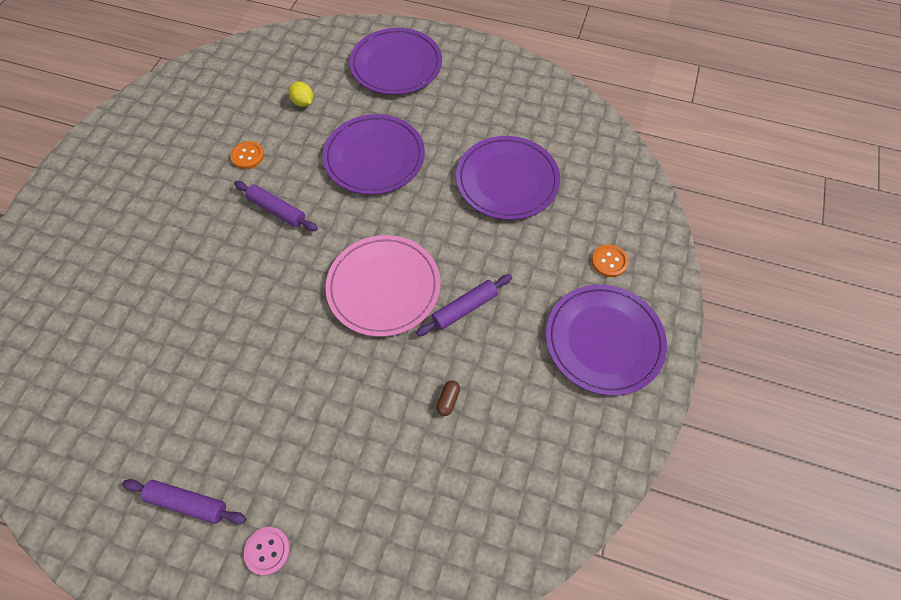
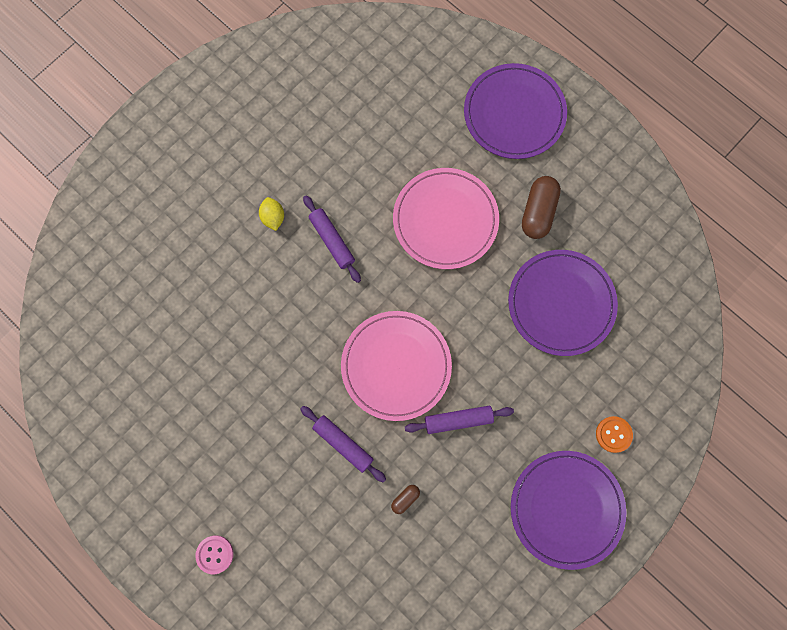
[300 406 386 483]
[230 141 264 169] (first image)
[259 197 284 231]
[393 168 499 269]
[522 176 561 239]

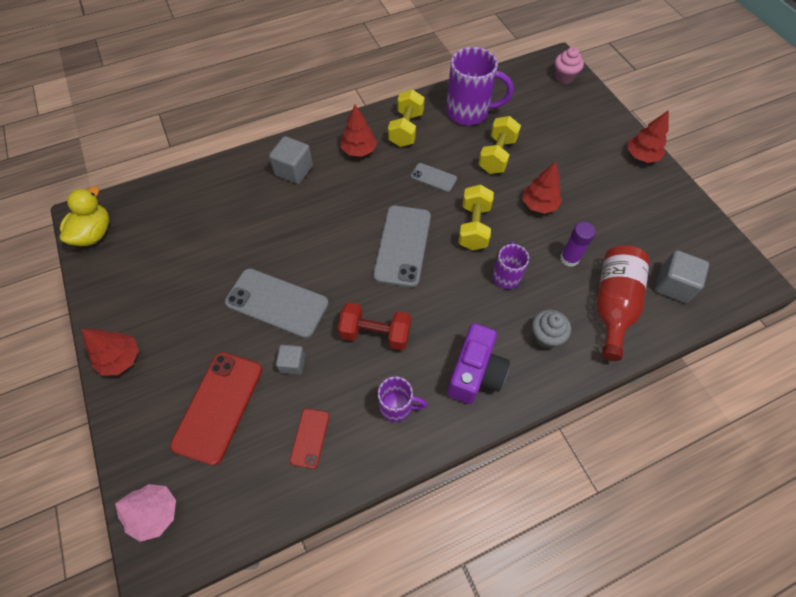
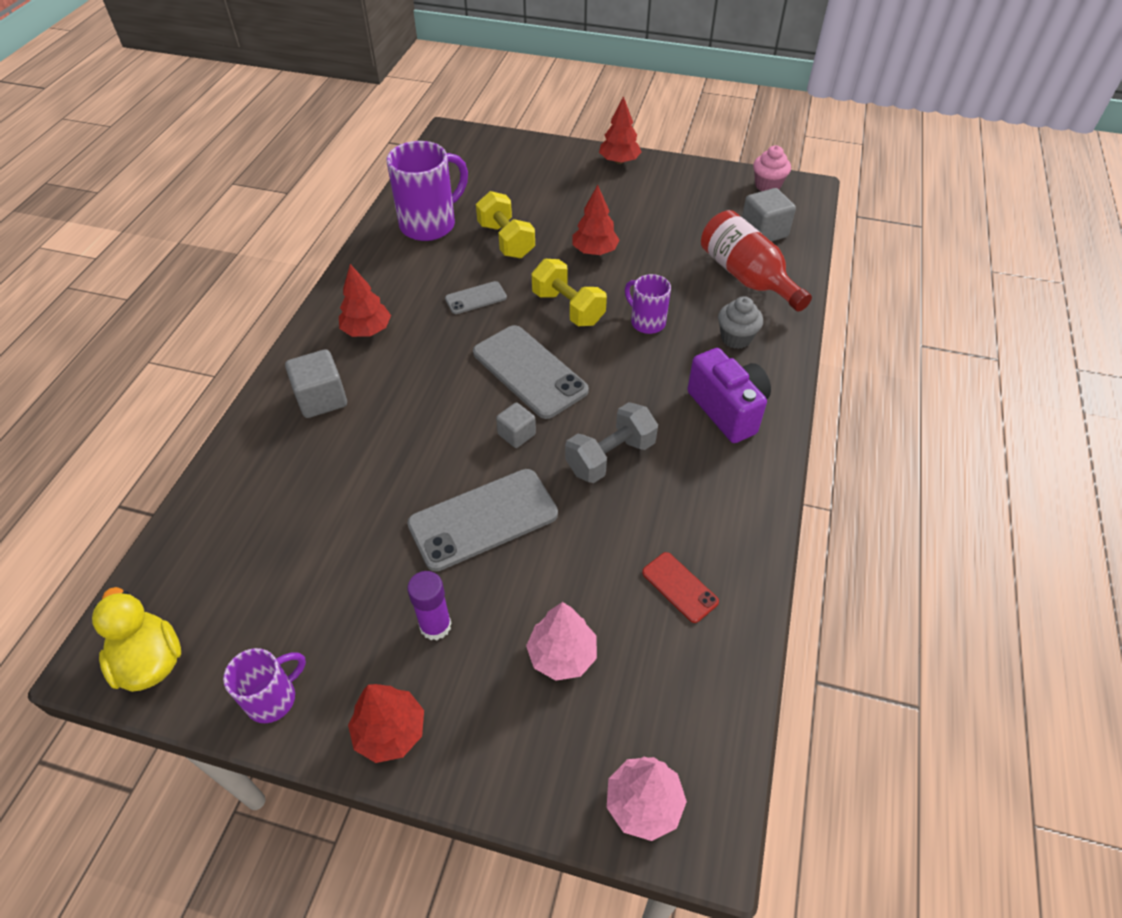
[526 602 597 681]
[496 403 536 448]
[565 402 658 483]
[223 648 306 723]
[388 89 425 147] (first image)
[753 146 791 191]
[407 571 452 640]

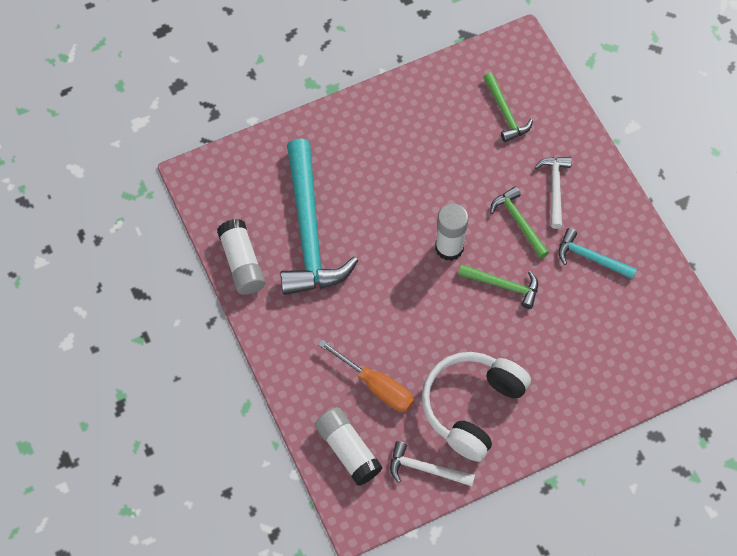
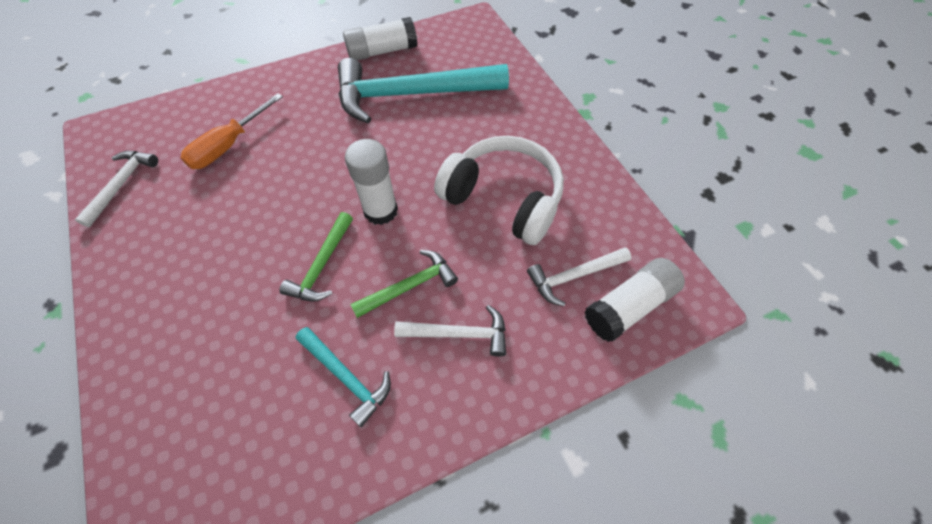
[585 258 685 342]
[434 136 564 245]
[527 247 631 306]
[296 327 391 427]

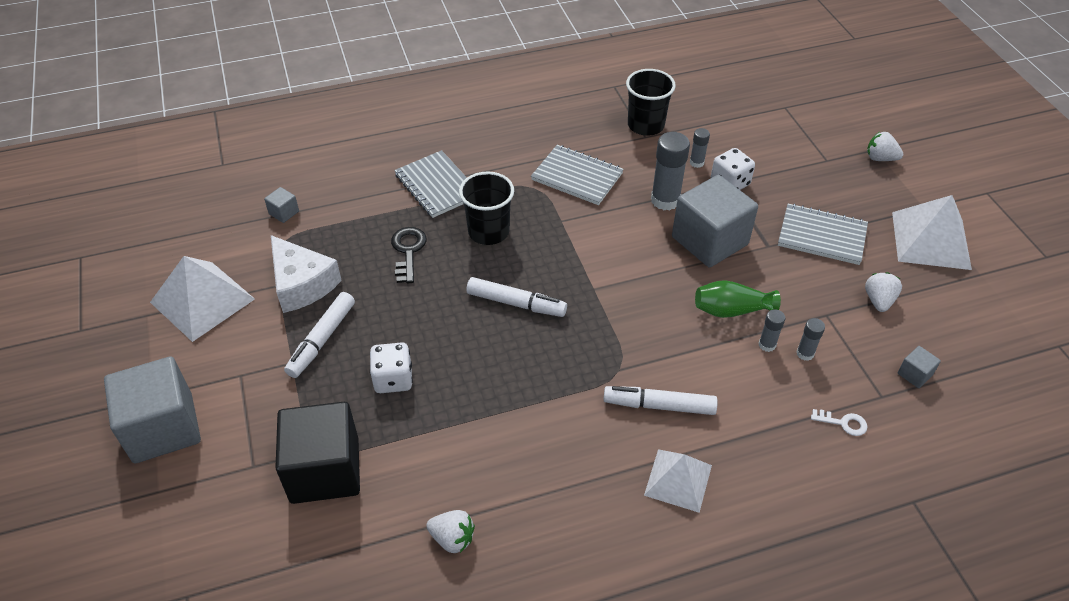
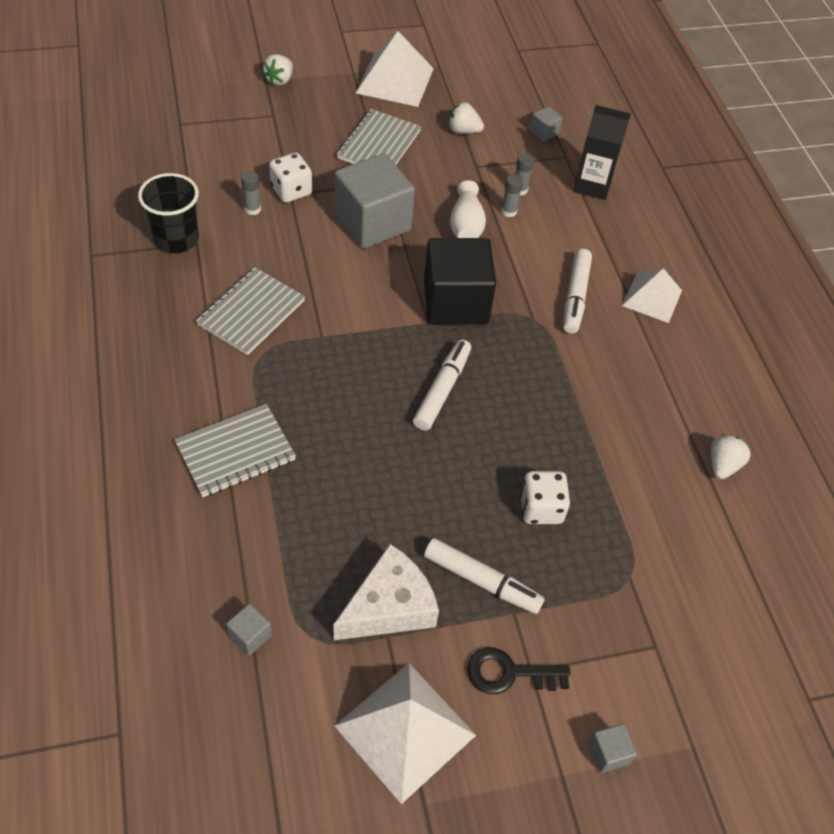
[588 724 637 773]
[424 238 496 325]
[467 648 571 694]
[459 171 514 245] (first image)
[651 132 690 210] (first image)
[450 180 486 238]
[573 105 631 200]

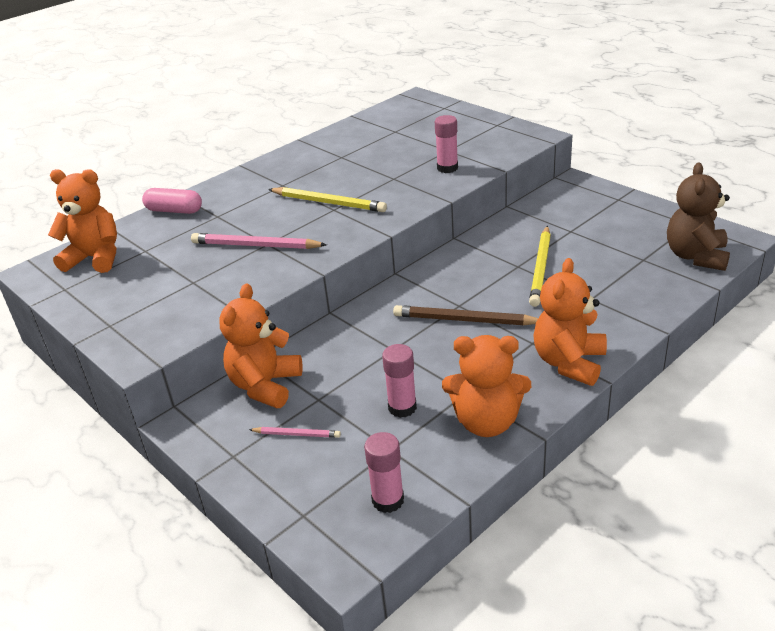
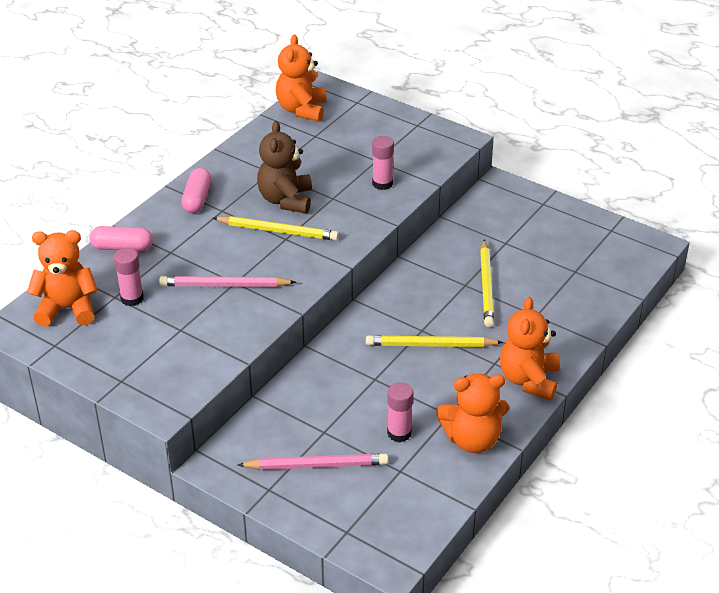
[276 35 326 121]
[238 454 388 470]
[114 248 144 306]
[366 335 503 347]
[257 121 312 213]
[181 168 211 213]

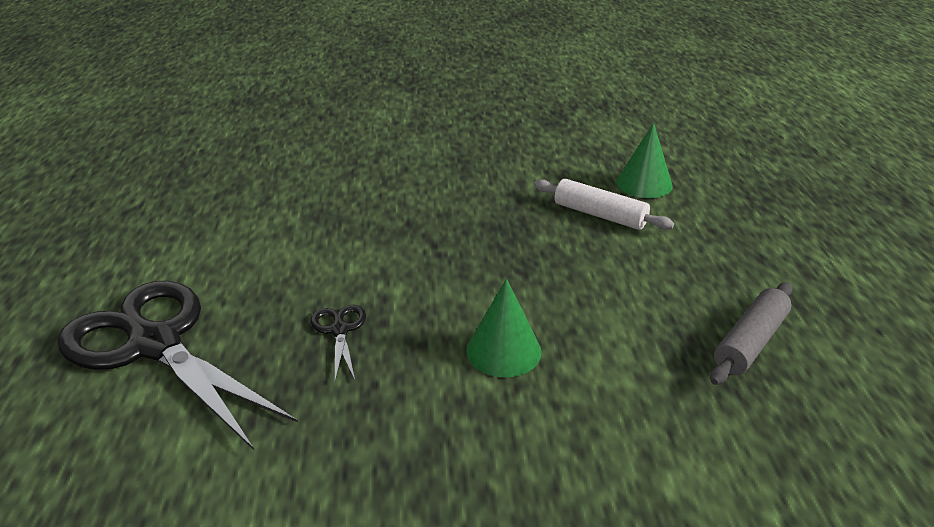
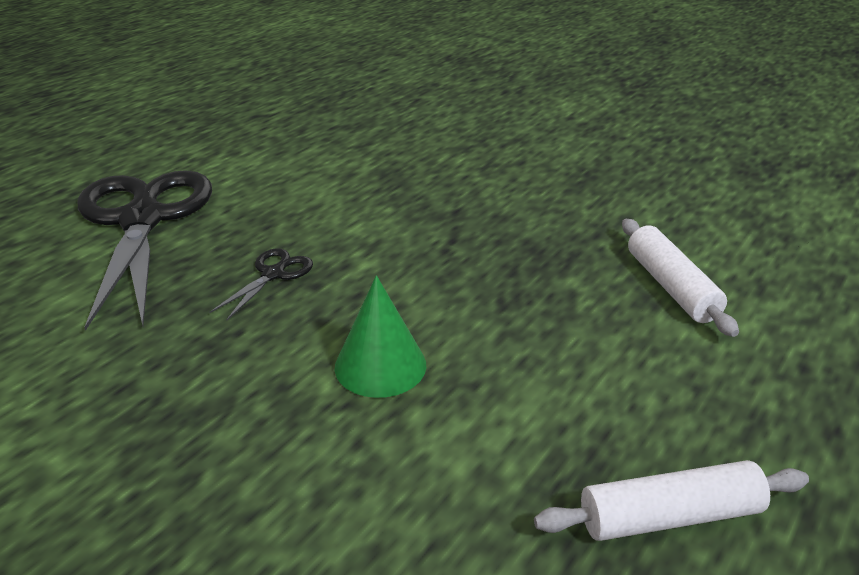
[616 123 673 198] (first image)
[534 460 809 541]

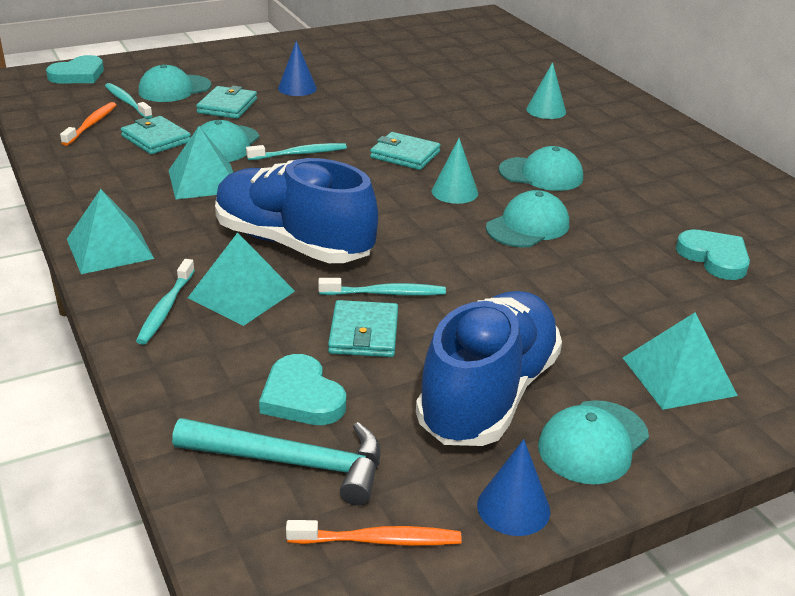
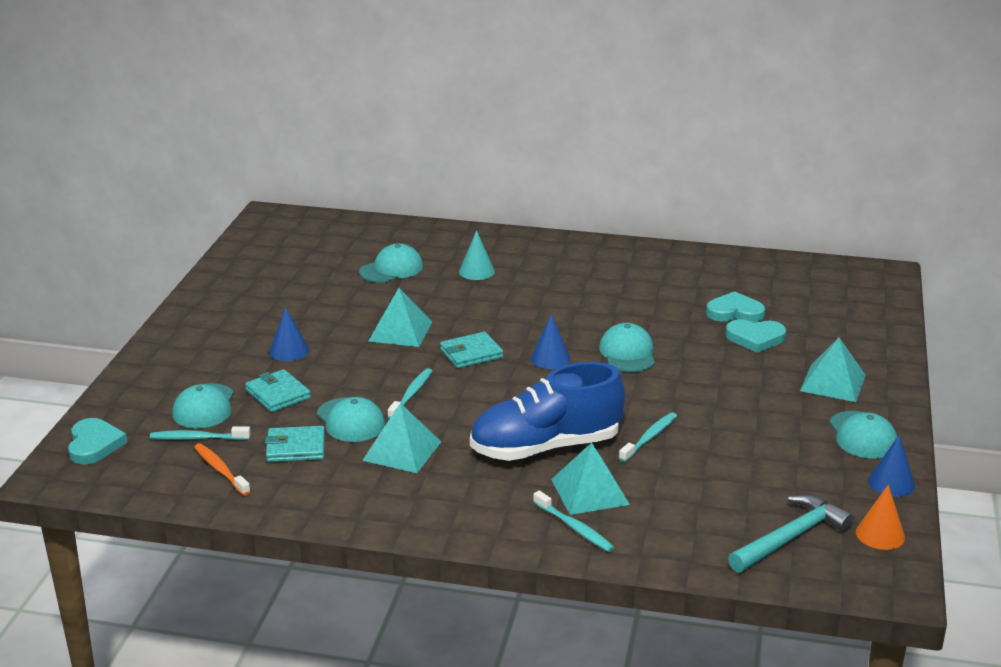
[368 288 432 347]
[725 319 786 353]
[856 484 905 550]
[328 300 398 357] (first image)
[416 291 562 446] (first image)
[531 314 571 369]
[359 244 423 283]

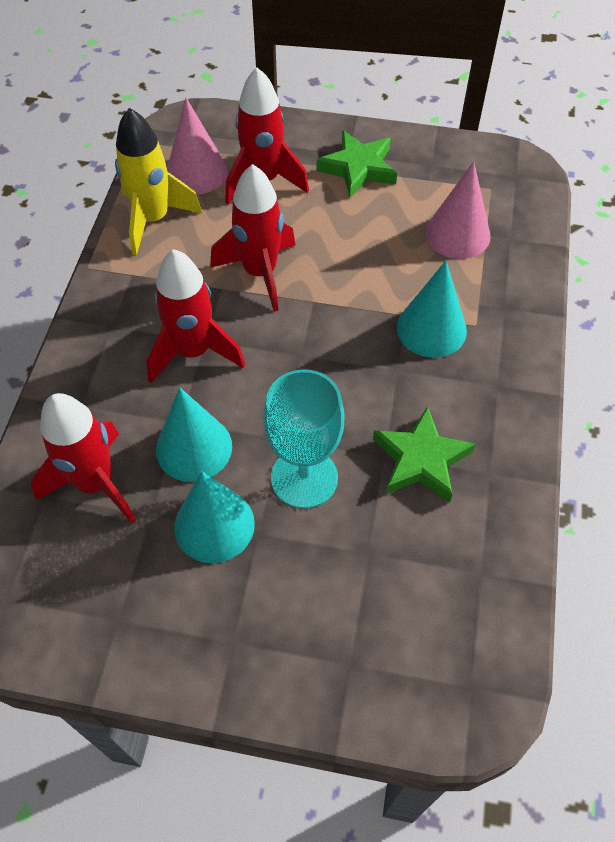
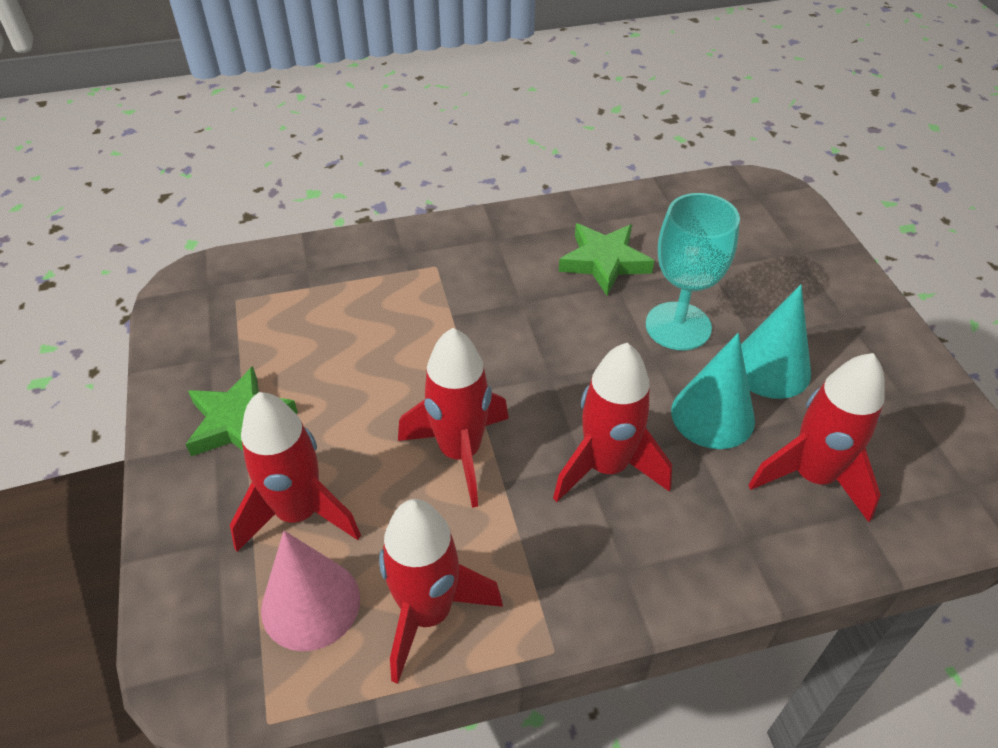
[379 499 503 684]
[397 261 467 358] (first image)
[425 161 491 259] (first image)

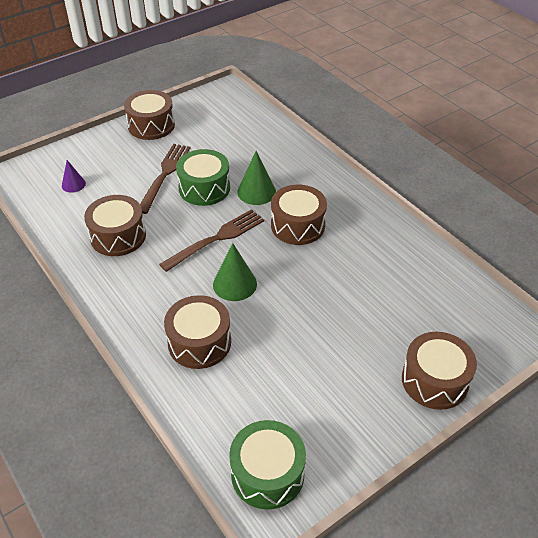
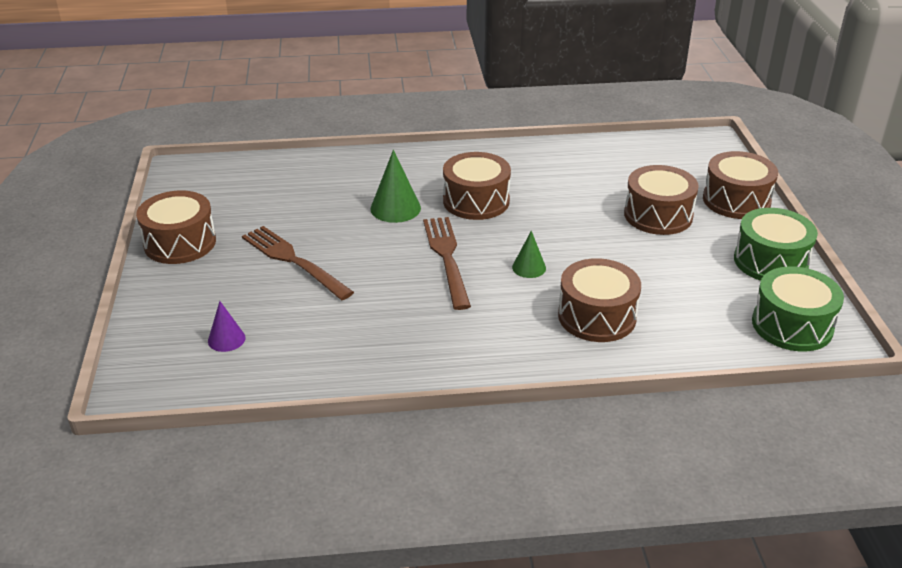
[624 165 699 235]
[734 208 818 281]
[512 231 546 278]

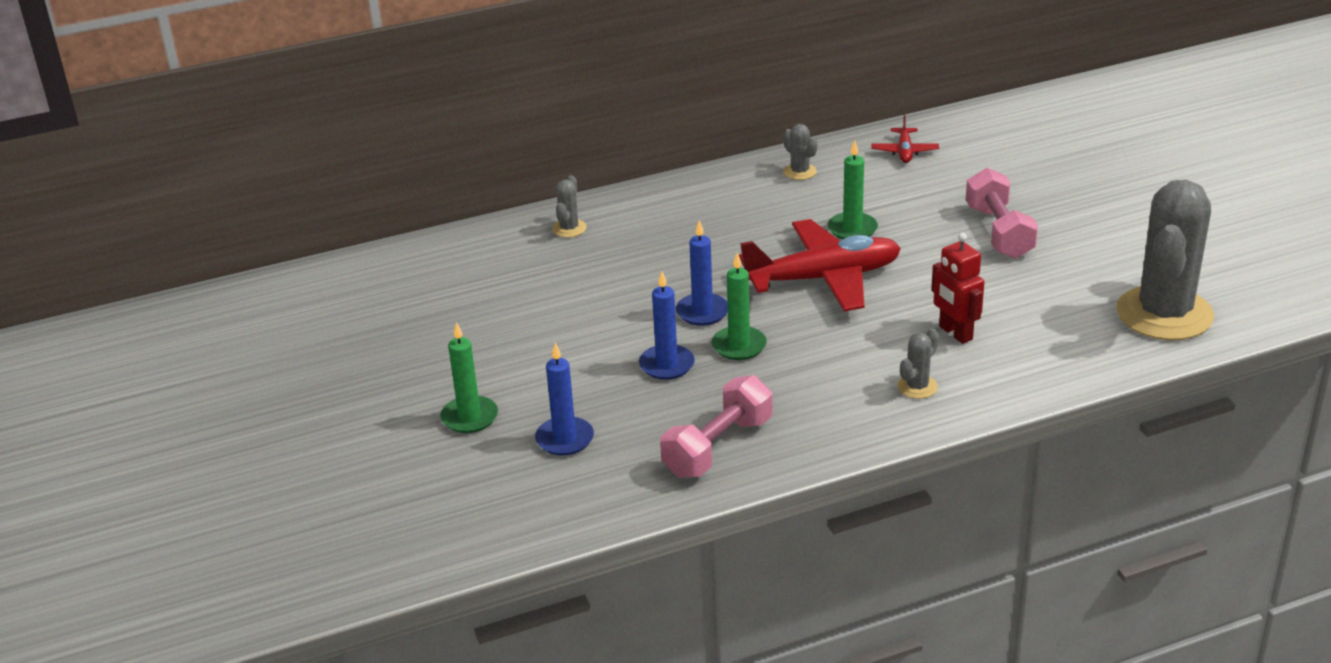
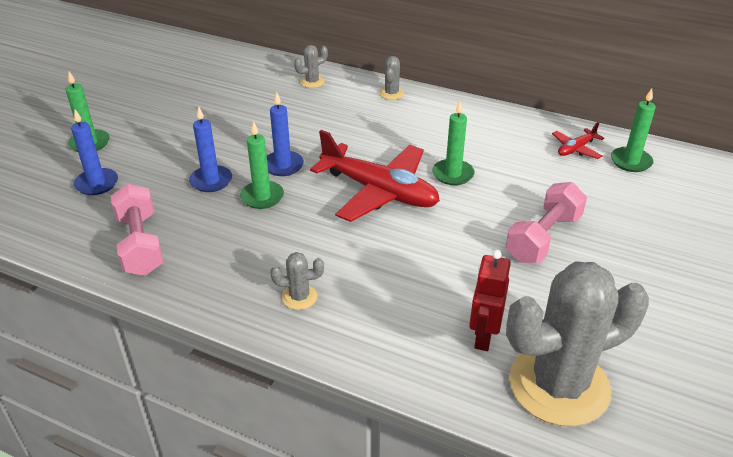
[111 184 163 276]
[379 56 404 100]
[469 250 511 351]
[611 88 656 172]

